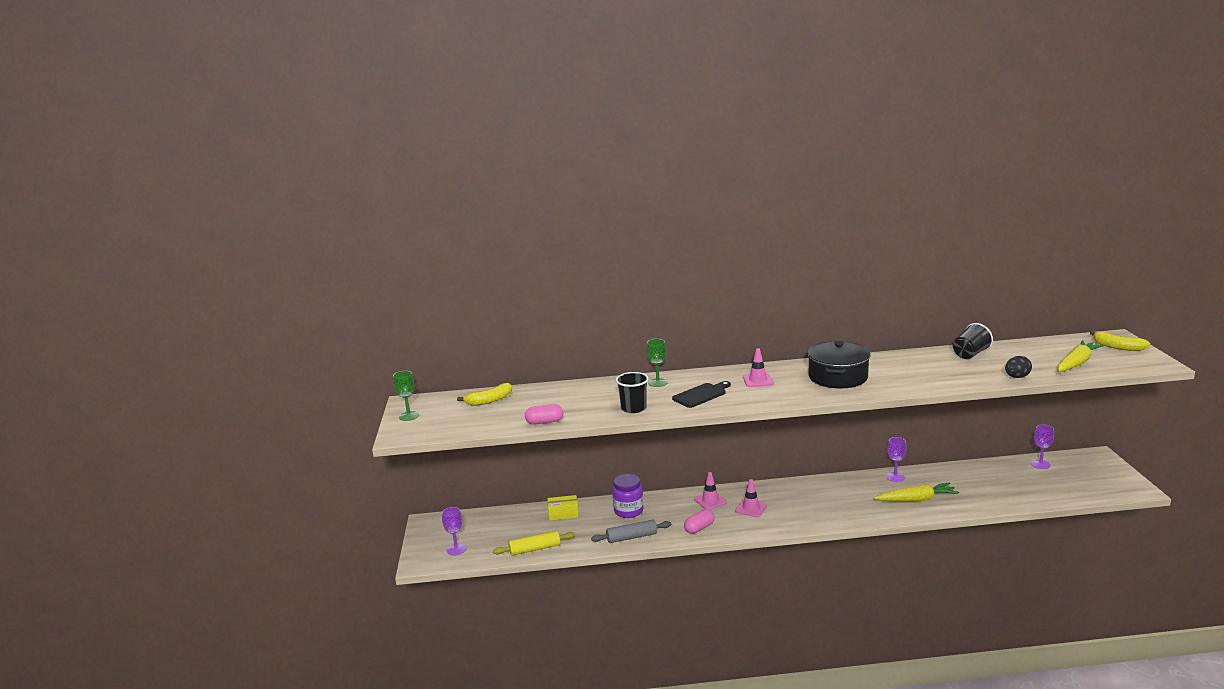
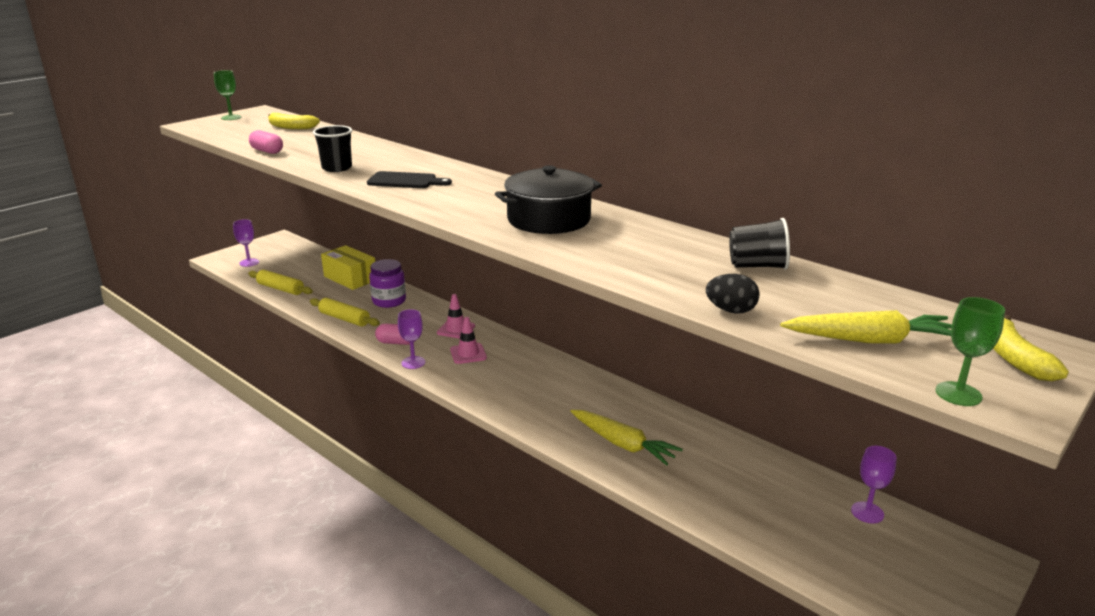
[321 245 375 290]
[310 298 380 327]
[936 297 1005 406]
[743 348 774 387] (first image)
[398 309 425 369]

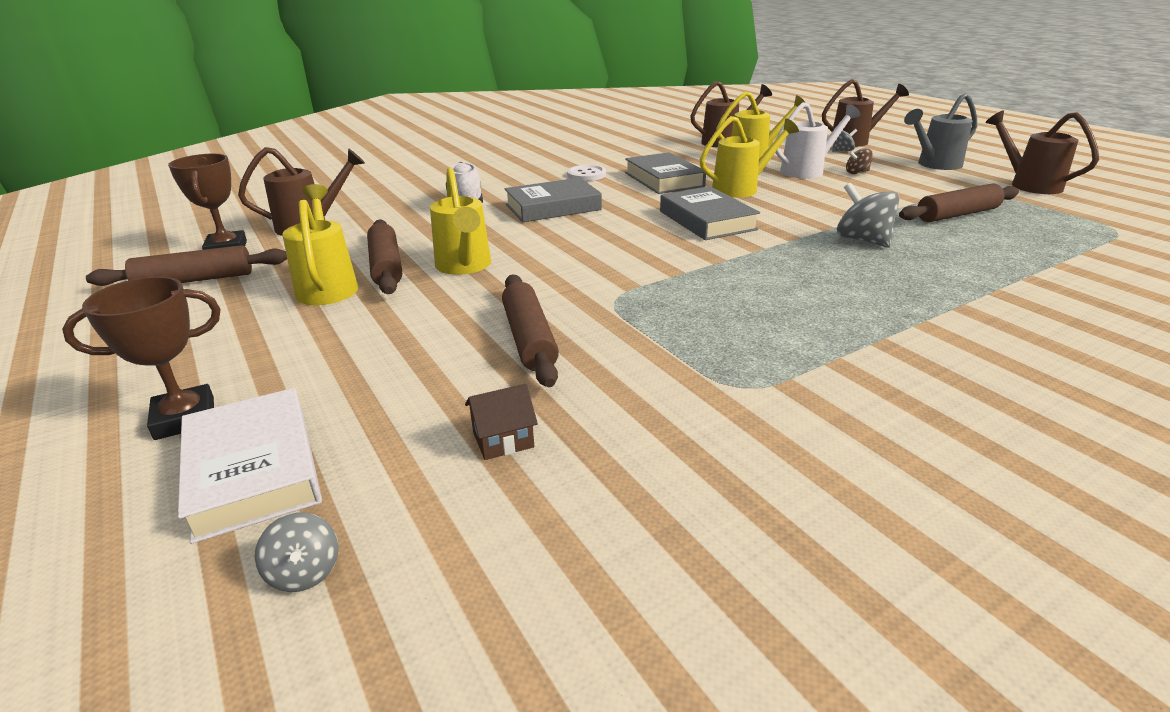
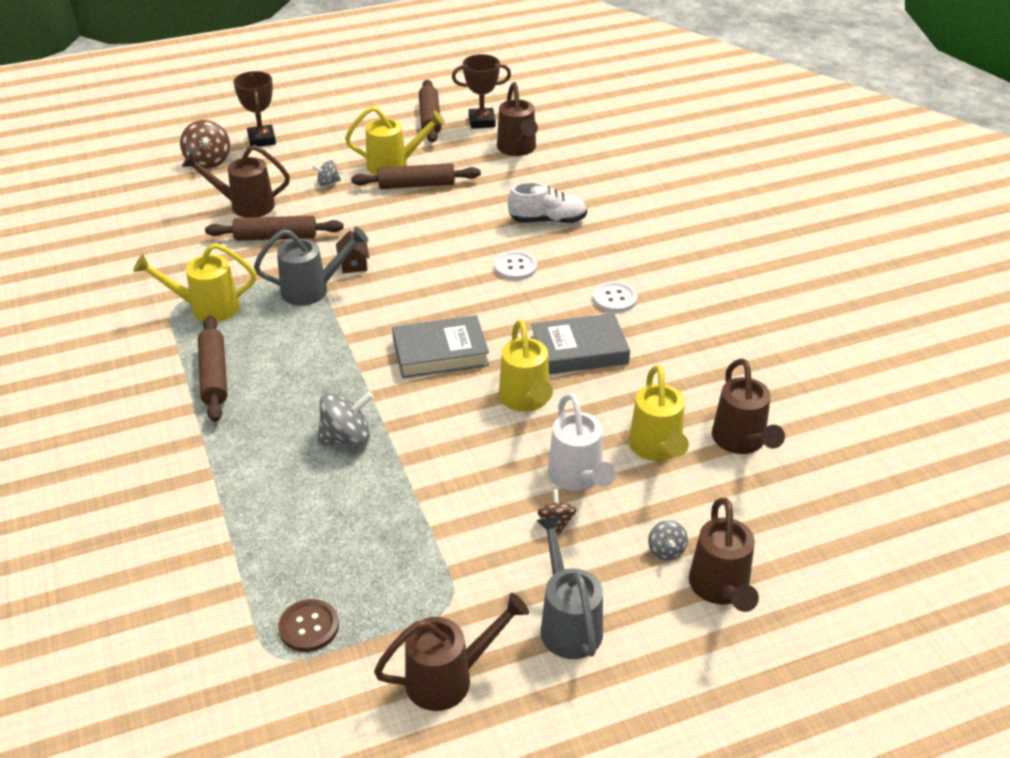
[180 120 230 169]
[312 160 341 186]
[133 243 256 322]
[336 231 369 274]
[494 251 537 280]
[198 315 228 422]
[182 145 290 218]
[254 226 368 306]
[278 599 339 652]

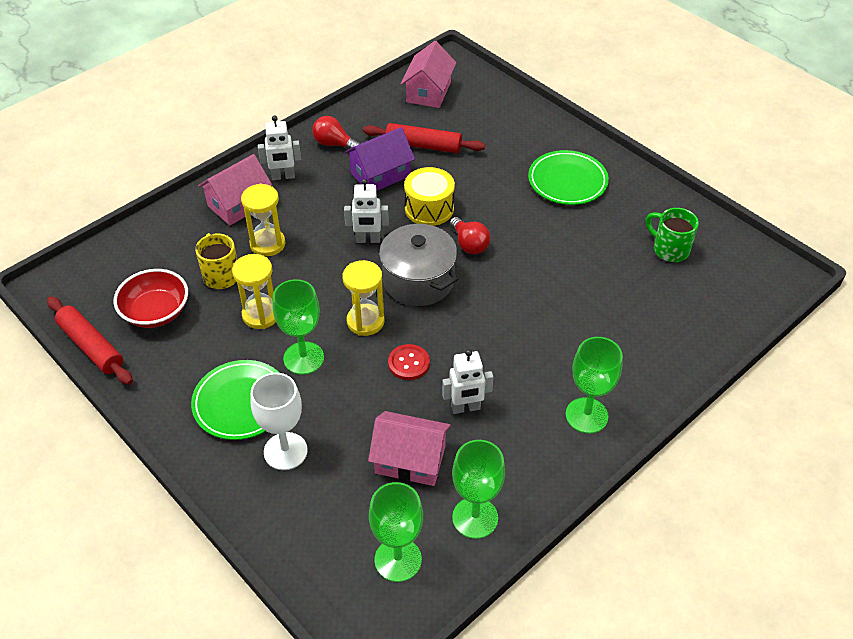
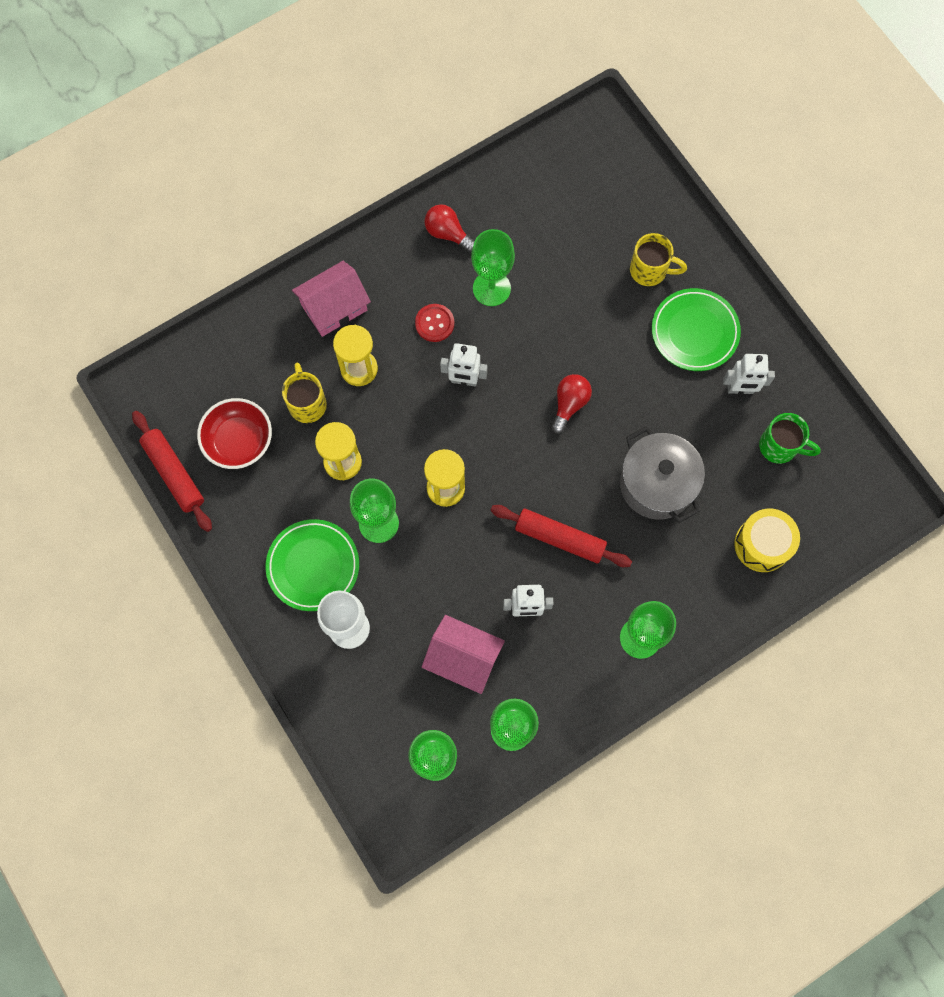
[723 354 775 394]
[471 229 515 306]
[490 505 632 567]
[620 426 705 523]
[415 304 454 342]
[401 41 456 108] (first image)
[734 509 800 572]
[551 374 592 434]
[759 413 821 464]
[630 233 687 286]

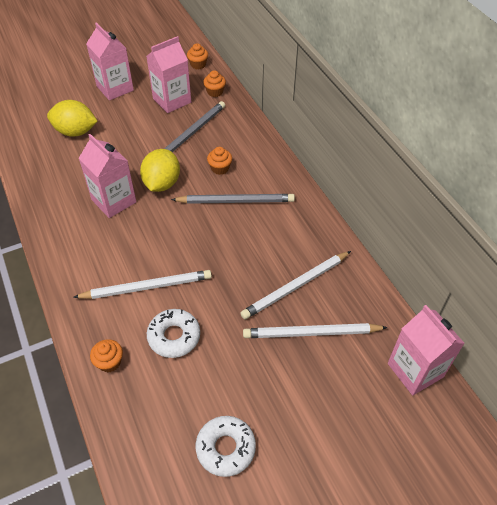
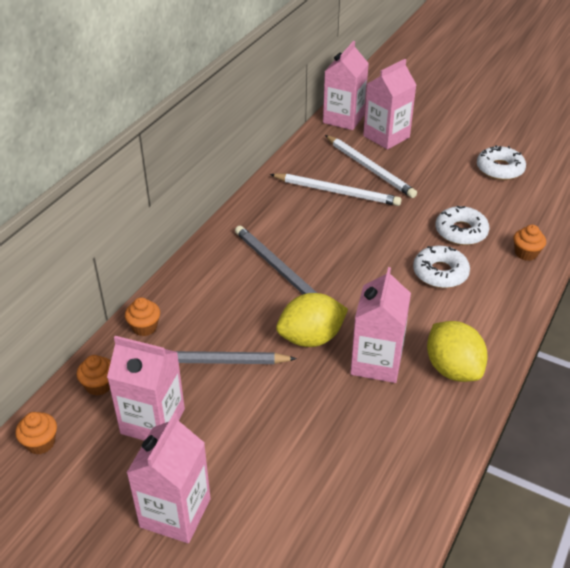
[427 321 488 382]
[413 246 470 288]
[125 297 160 336]
[363 59 416 150]

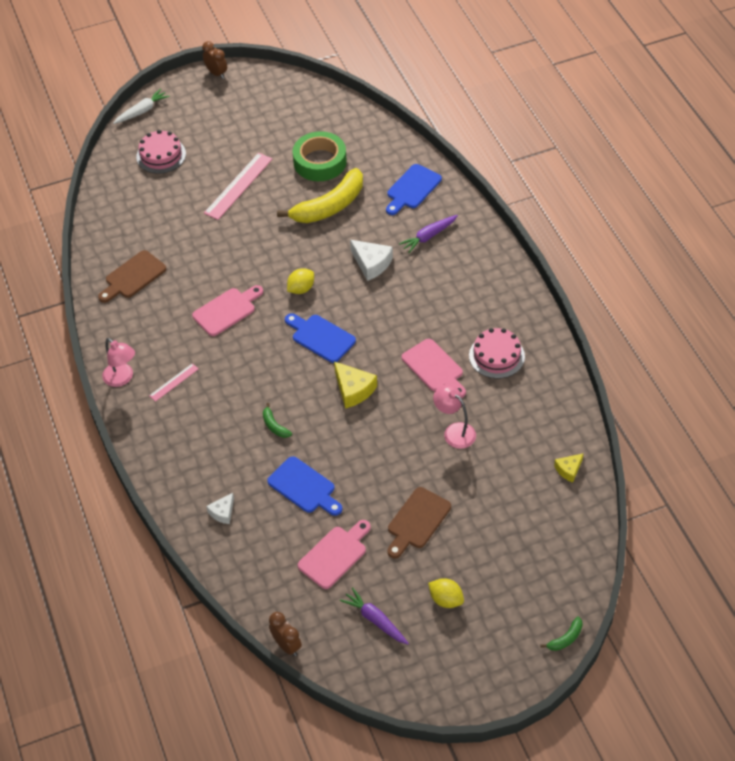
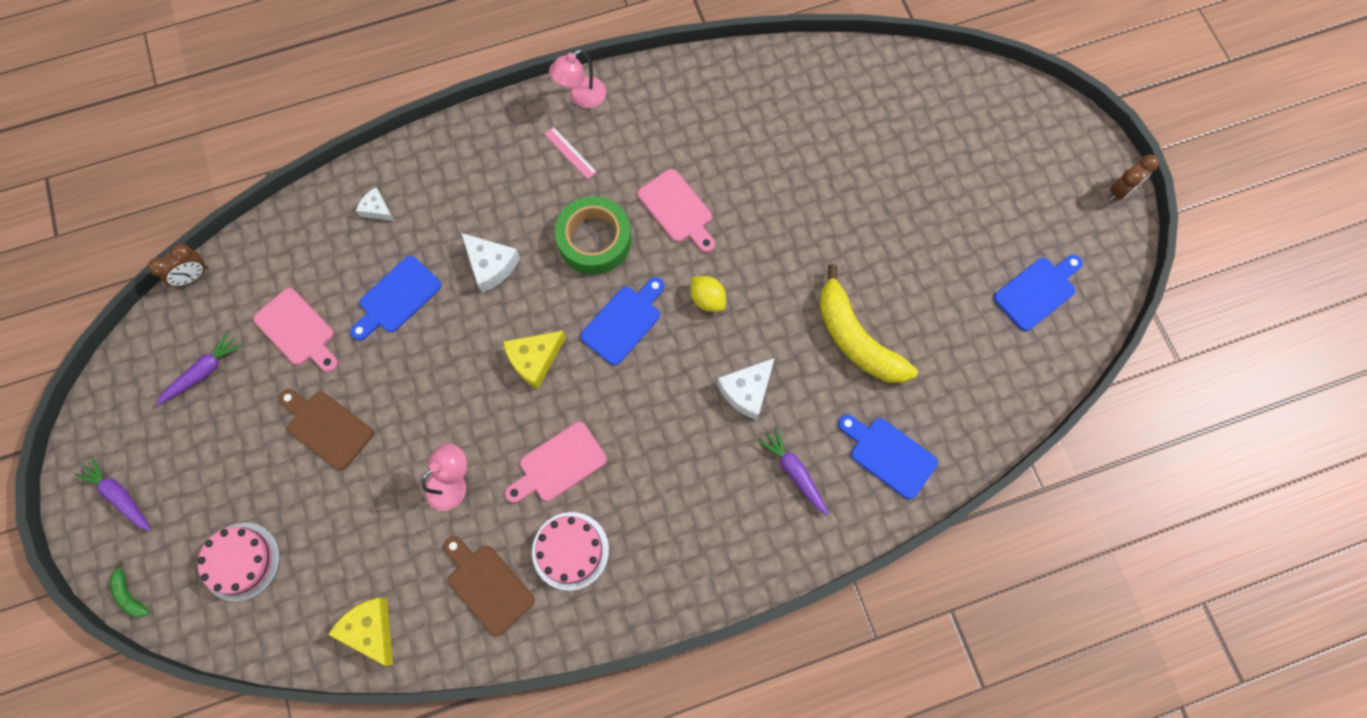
[444 536 535 636]
[113 89 170 124] (first image)
[198 523 280 601]
[204 153 272 220] (first image)
[461 233 520 293]
[555 196 631 274]
[428 578 464 608] (first image)
[328 597 393 666]
[75 457 151 531]
[994 255 1083 331]

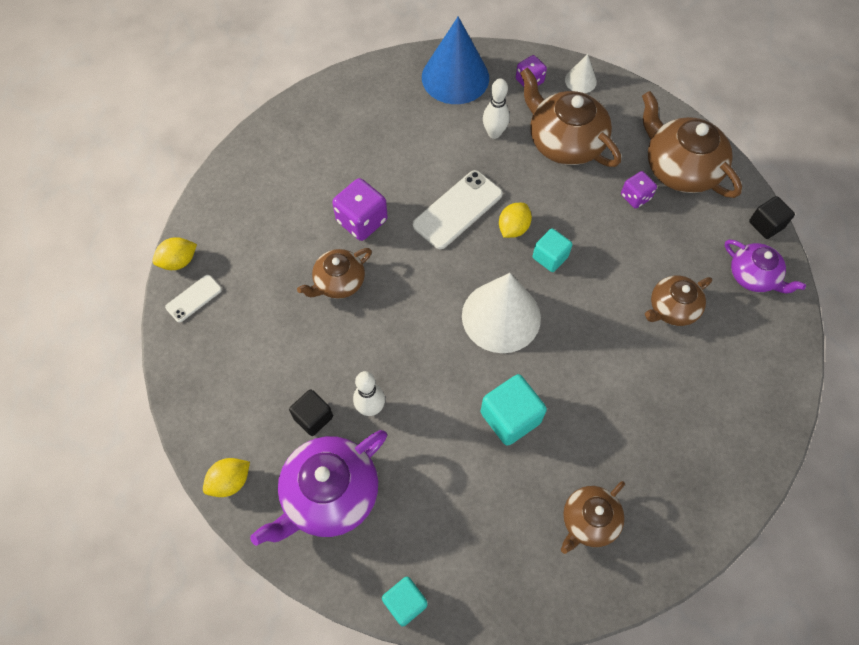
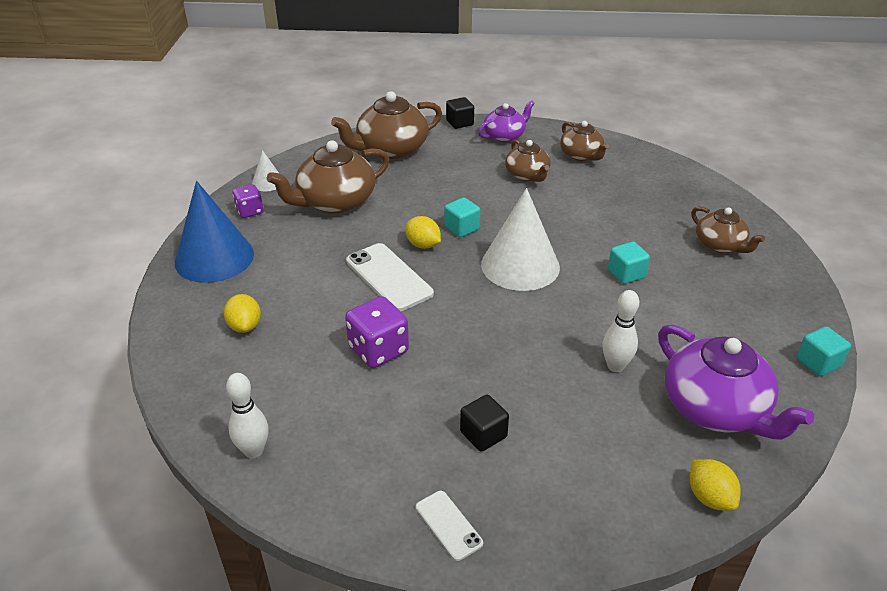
[224 294 261 333]
[460 395 509 452]
[560 121 609 161]
[608 241 650 284]
[226 373 269 459]
[621 171 657 209] (first image)

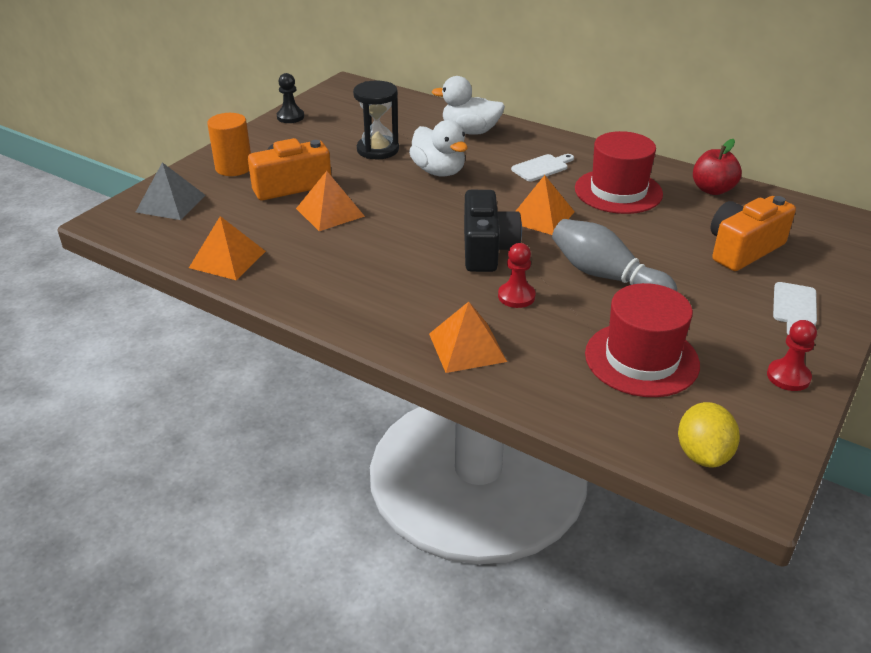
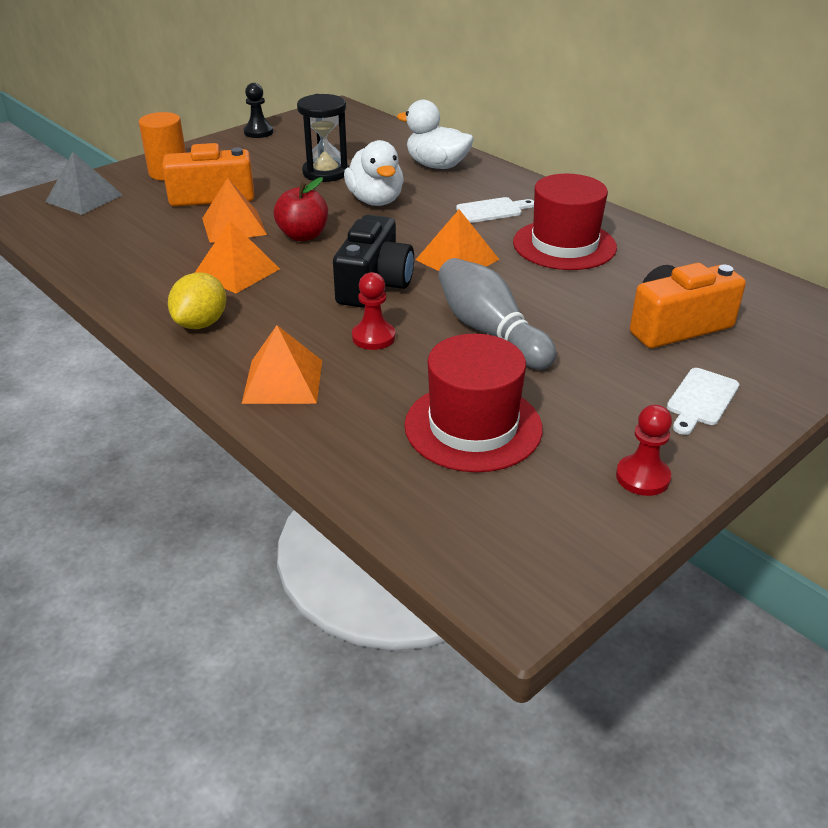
[195 221 280 293]
[168 272 226 329]
[274 177 328 241]

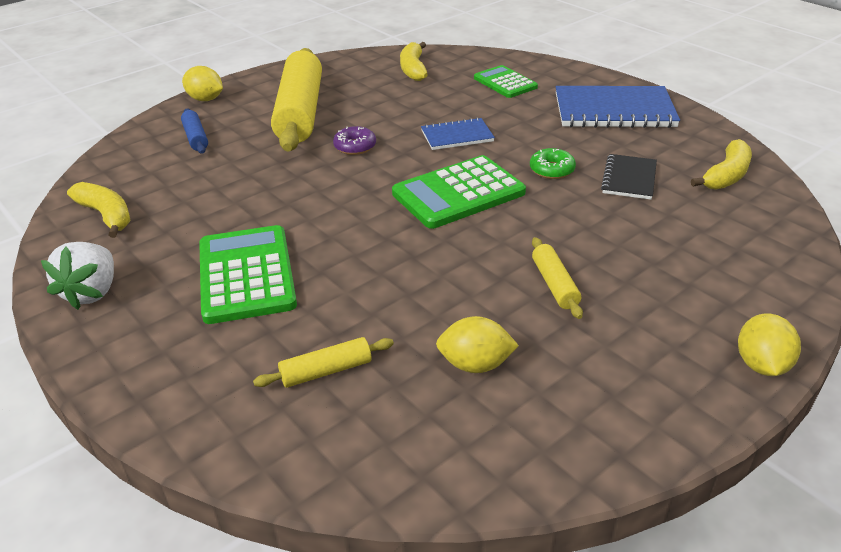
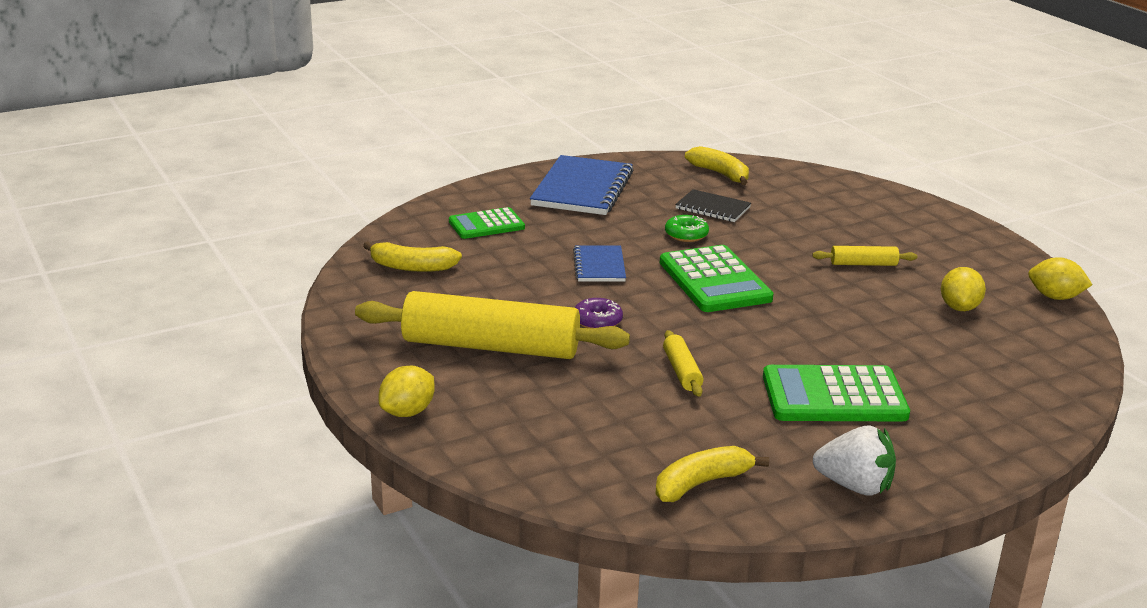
[181 108 208 154] (first image)
[663 330 704 397]
[1028 257 1092 300]

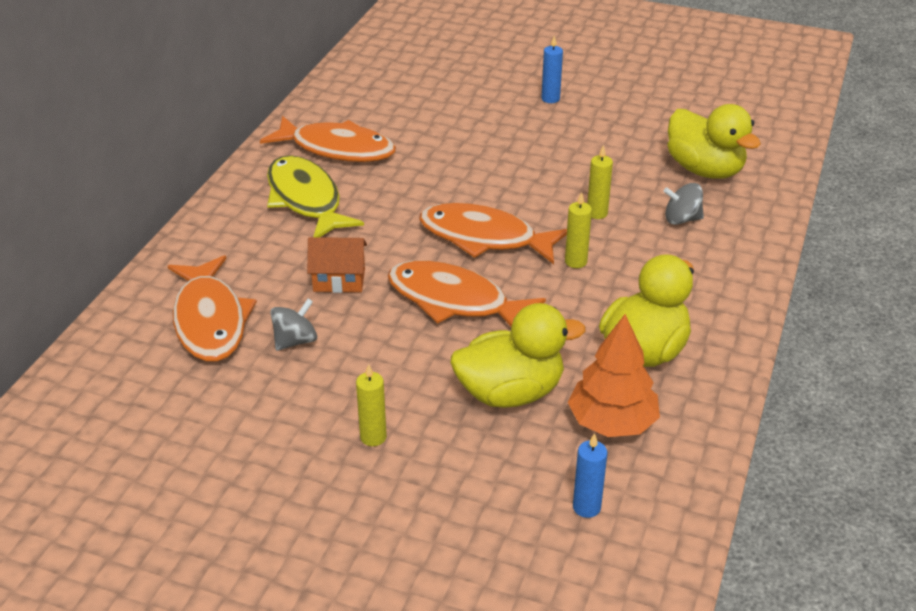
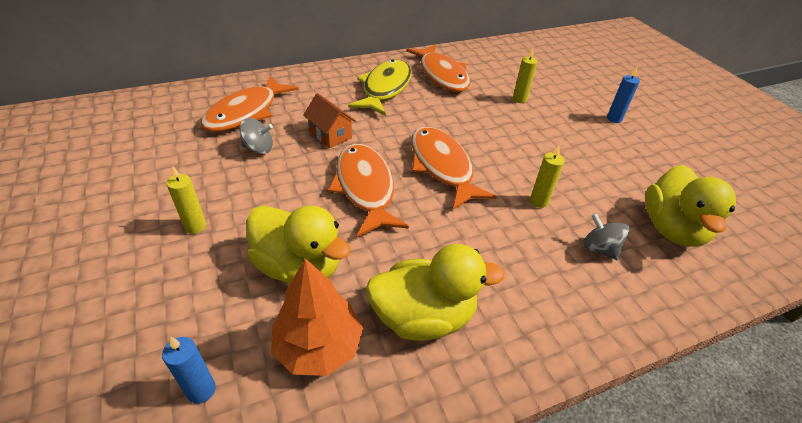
[513 48 538 103]

